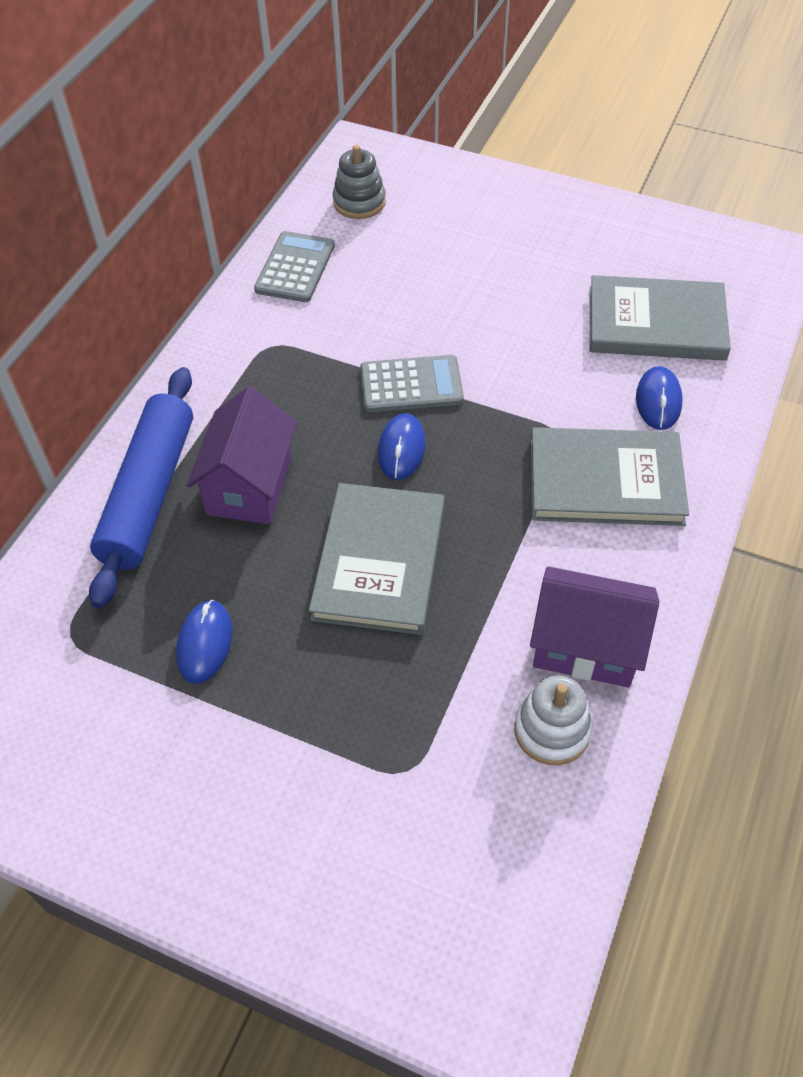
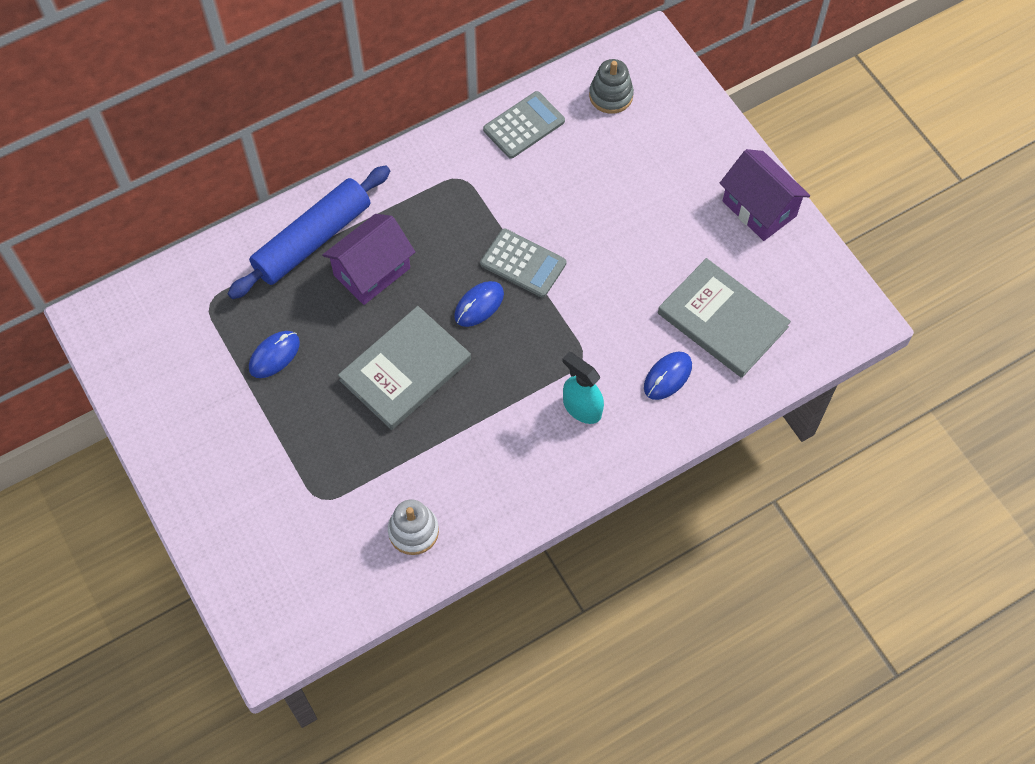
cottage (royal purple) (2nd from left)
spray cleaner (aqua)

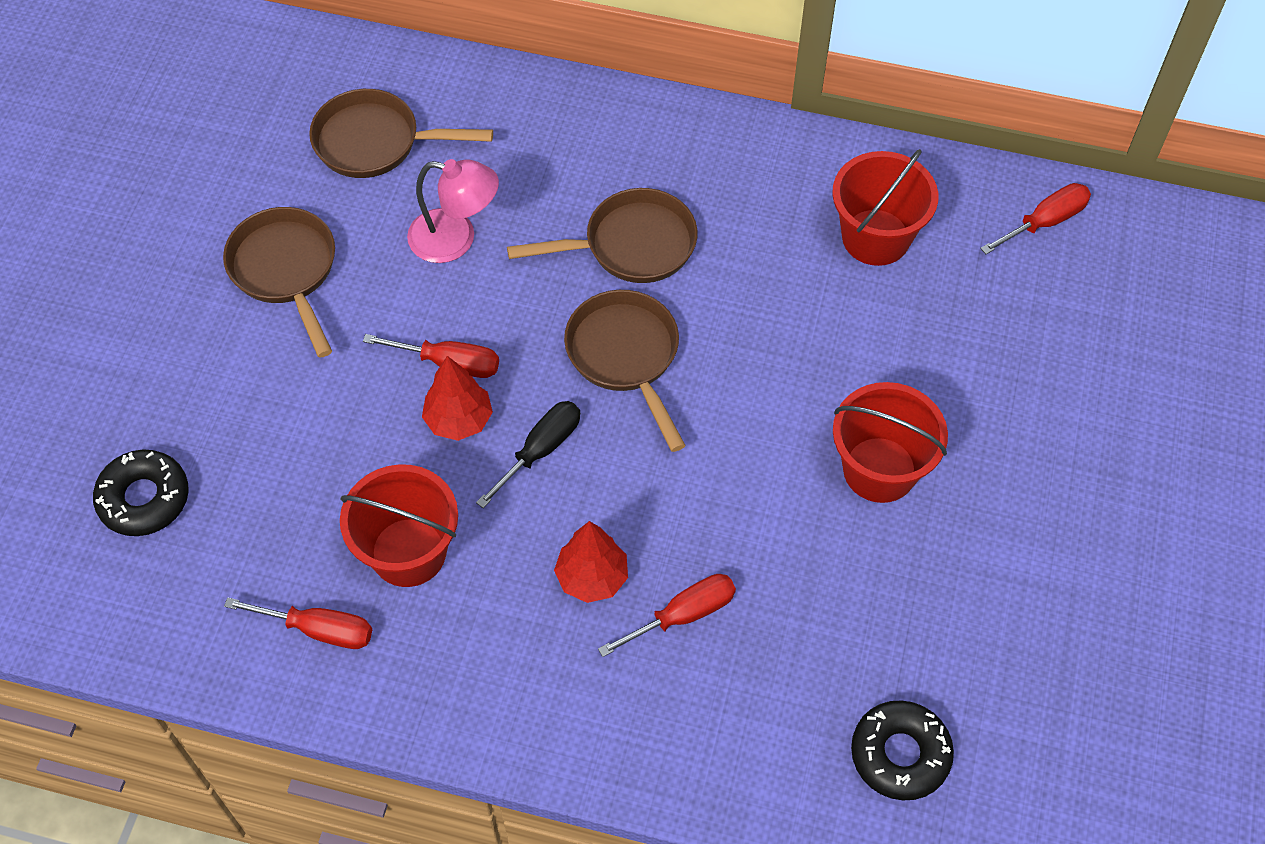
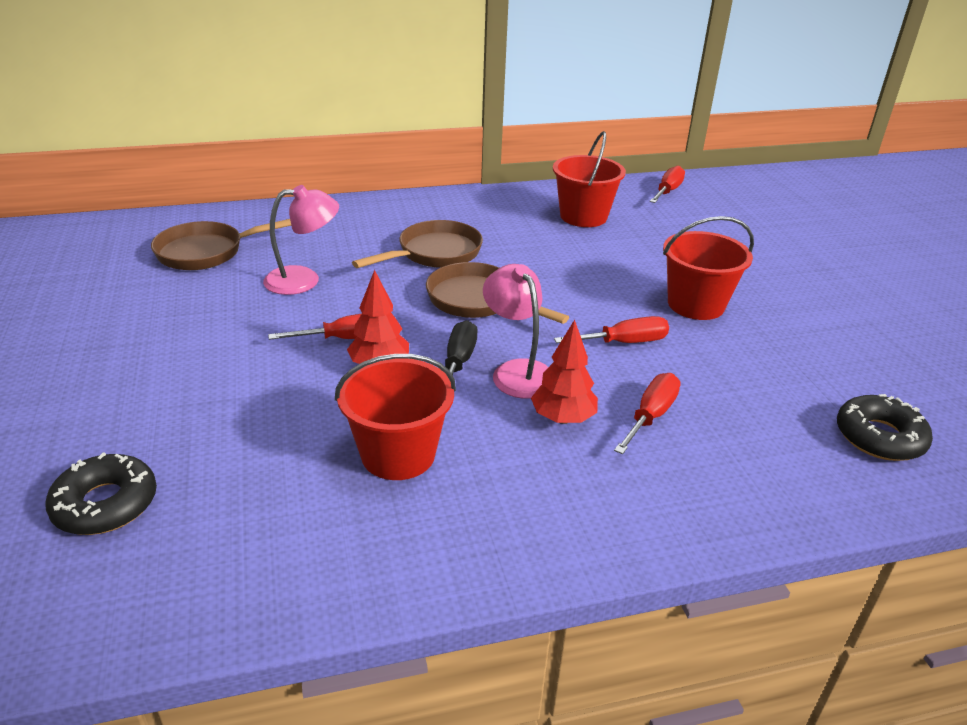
frying pan (dark brown) (1st from left in the first image)
reading lamp (rose-pink) (2nd from left)
screwdriver (crimson) (2nd from left)

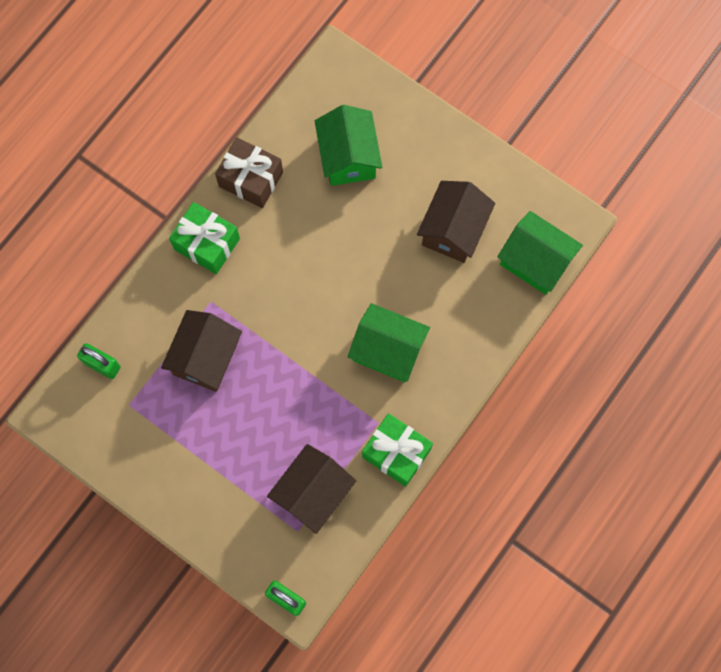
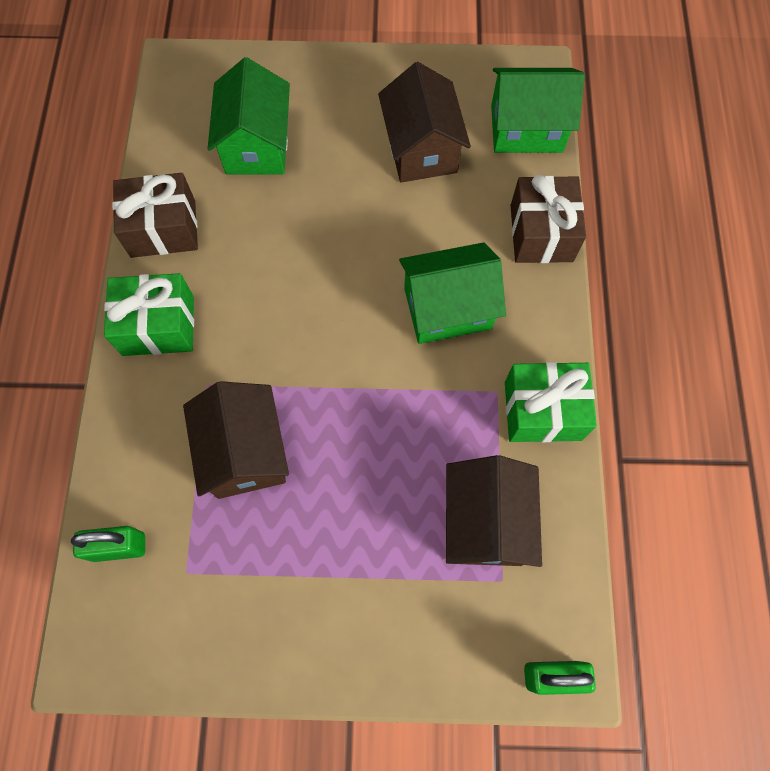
wrapped gift (dark brown) (2nd from left)
cottage (leaf-green) (1st from left)

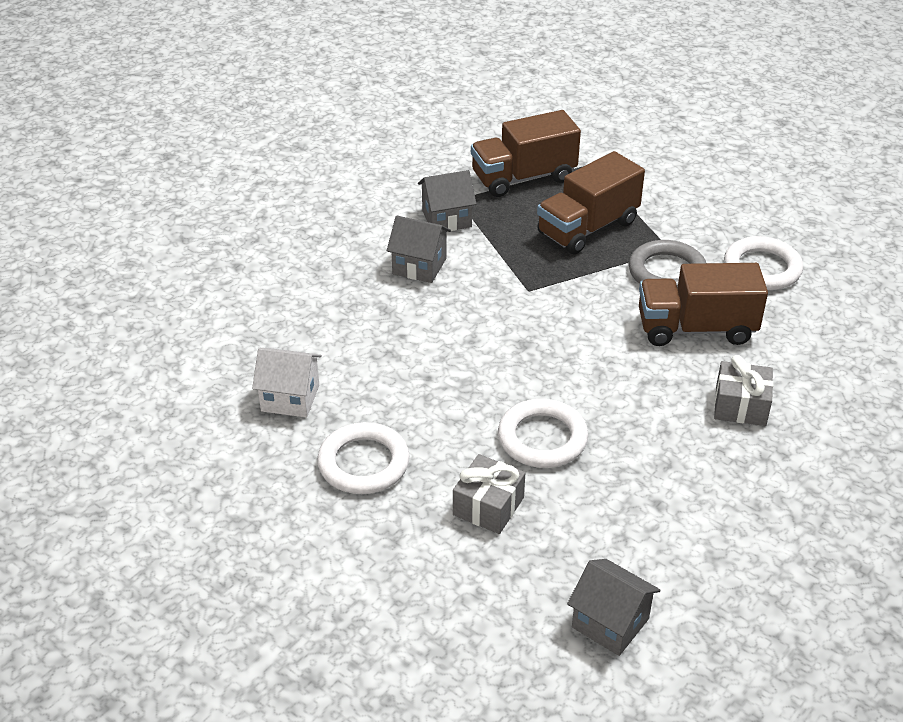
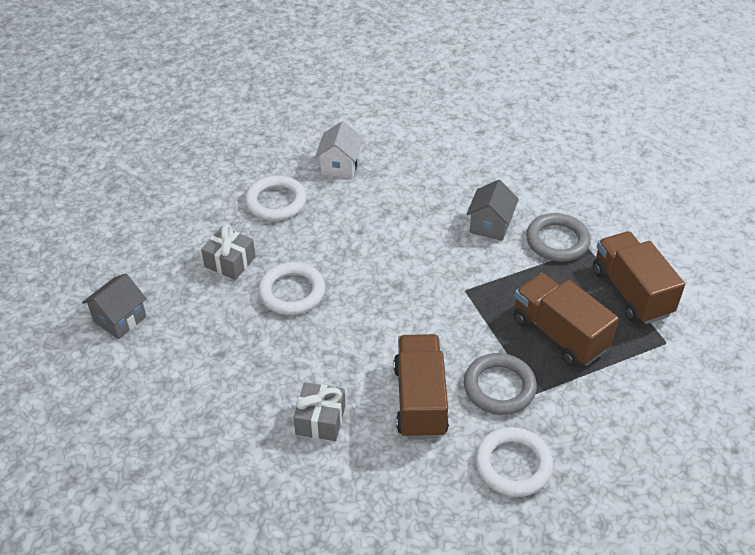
torus (ash-grey) (2nd from left)

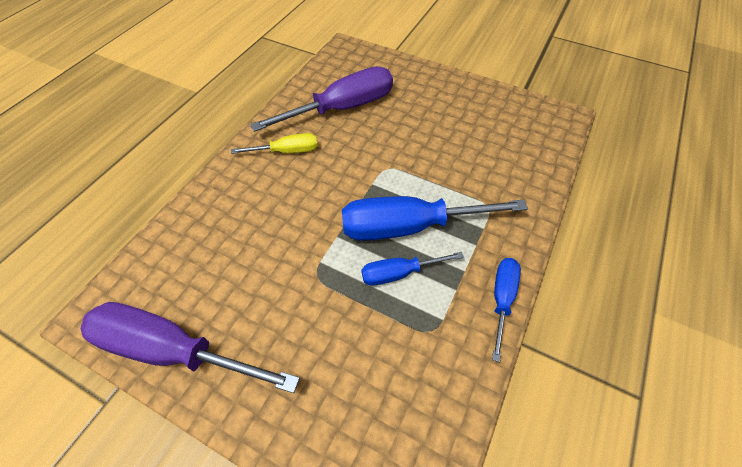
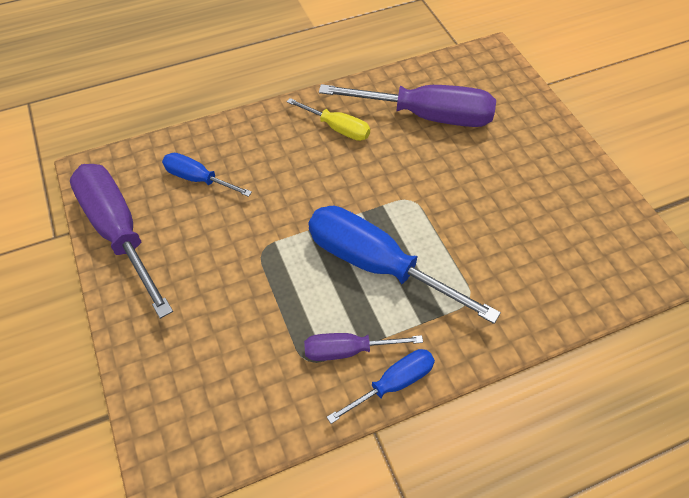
screwdriver (royal purple) (2nd from left)
screwdriver (royal blue) (1st from left)

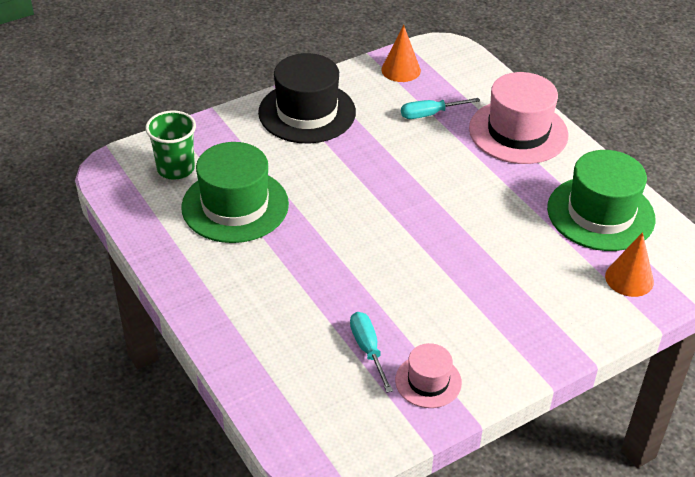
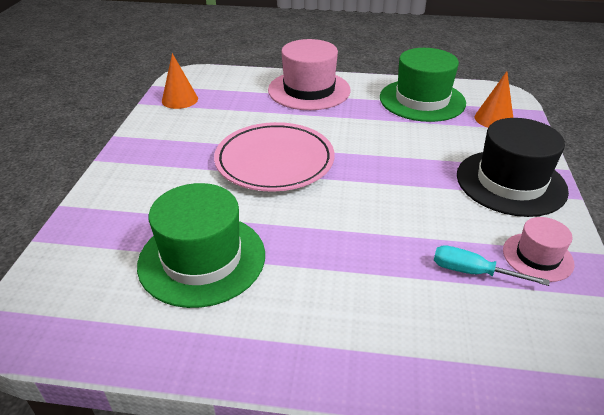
tumbler (leaf-green)
screwdriver (aqua) (2nd from left in the first image)
dinner plate (rose-pink)
tall hat (ebony)

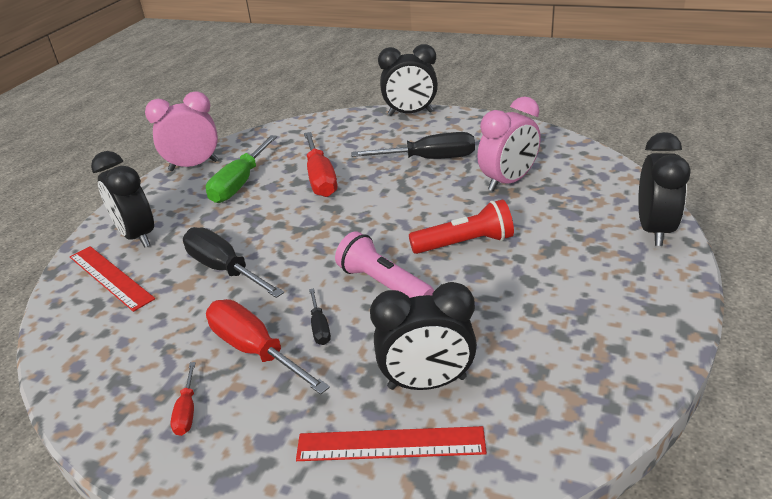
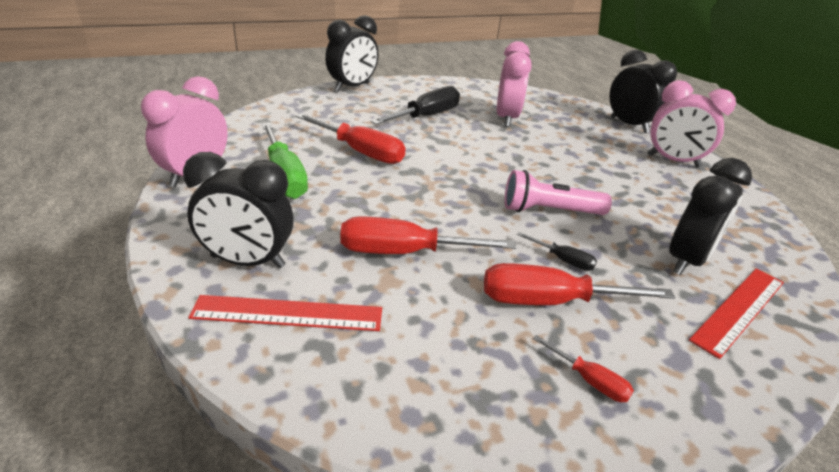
pocket torch (crimson)
bedside clock (rose-pink) (3rd from left)
screwdriver (crimson) (2nd from left)

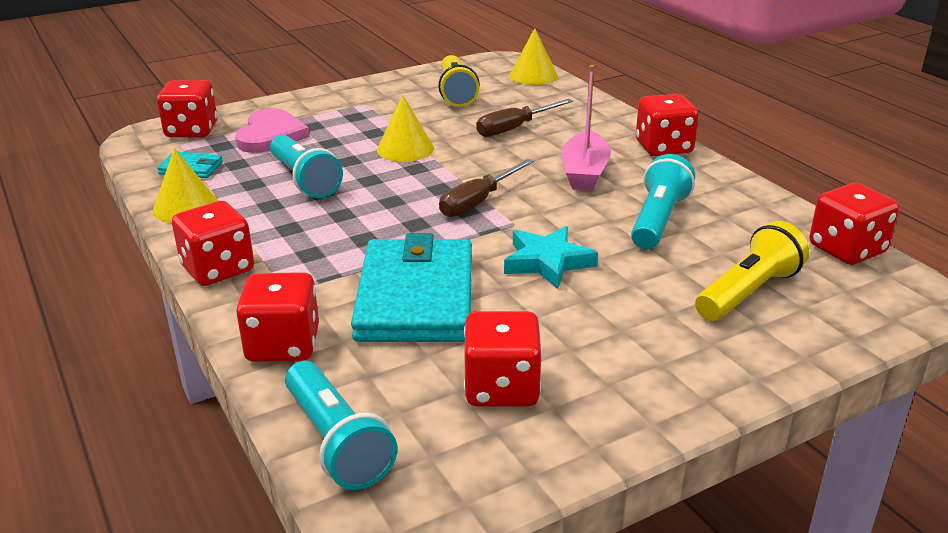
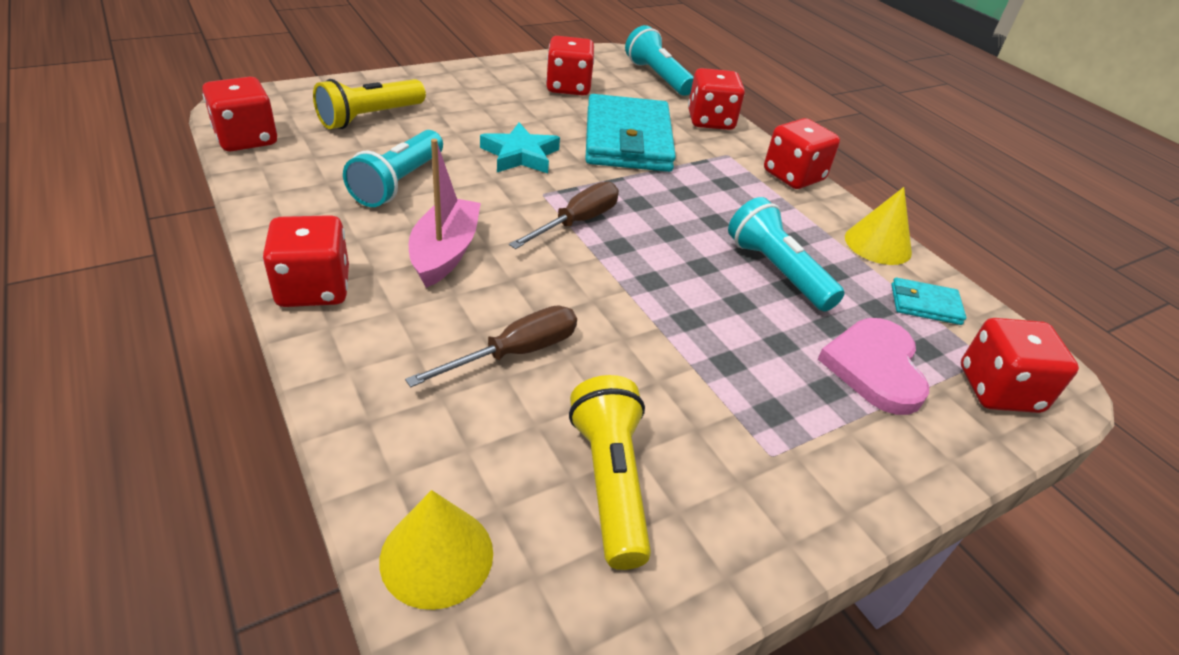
solid cone (yellow) (2nd from left in the first image)

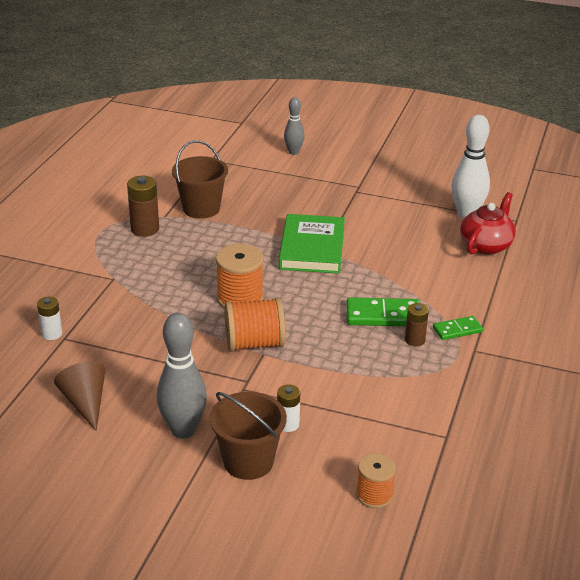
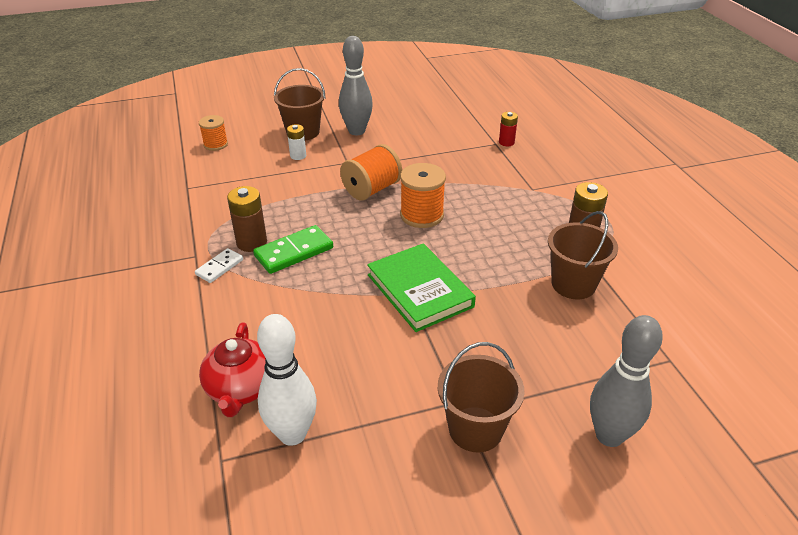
solid cone (dark brown)
bucket (dark brown) (2nd from left)
AA battery (crimson)
domino piece (snow-white)
tenpin (ash-grey) (2nd from left)
AA battery (dark brown) (1st from left)

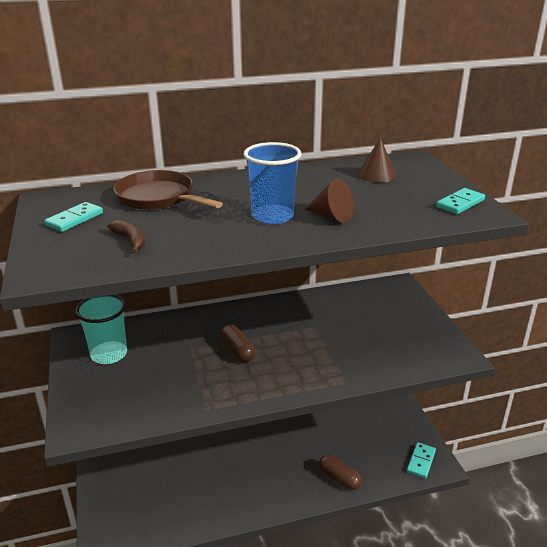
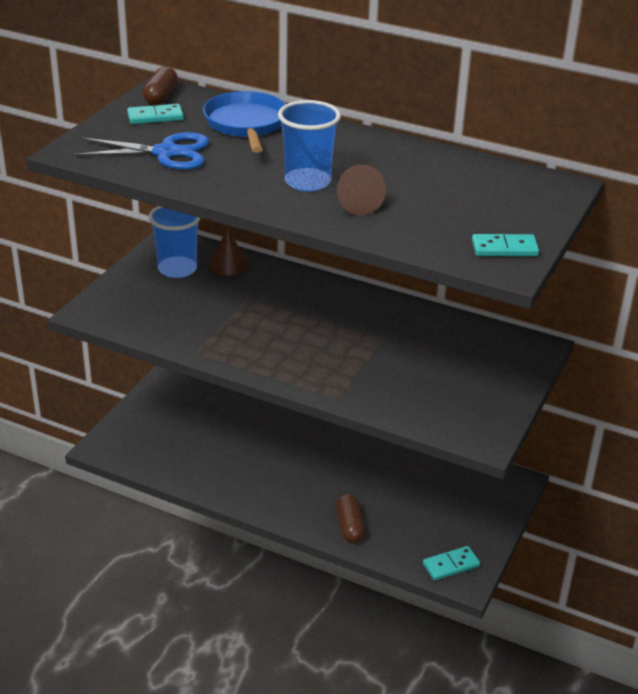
pill shape (dark brown) (1st from left)
solid cone (dark brown) (1st from left)
shears (royal blue)
tumbler (royal blue) (1st from left)
frying pan (royal blue)

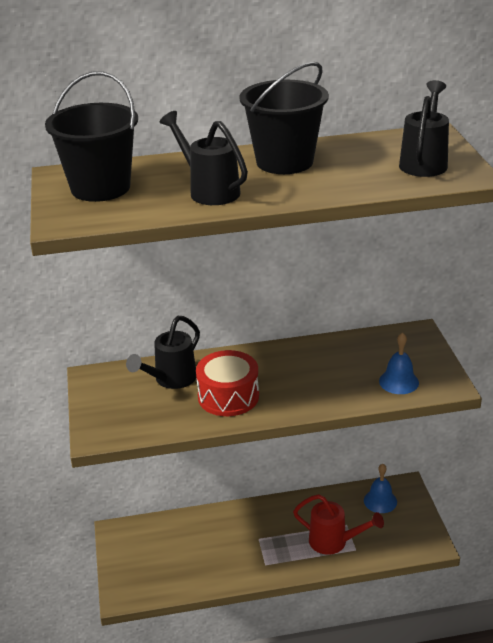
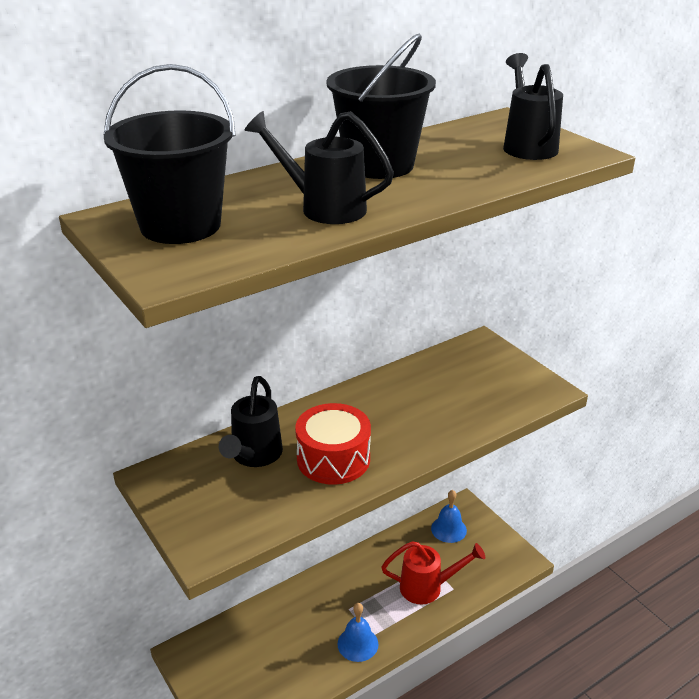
school bell (royal blue) (1st from left)

